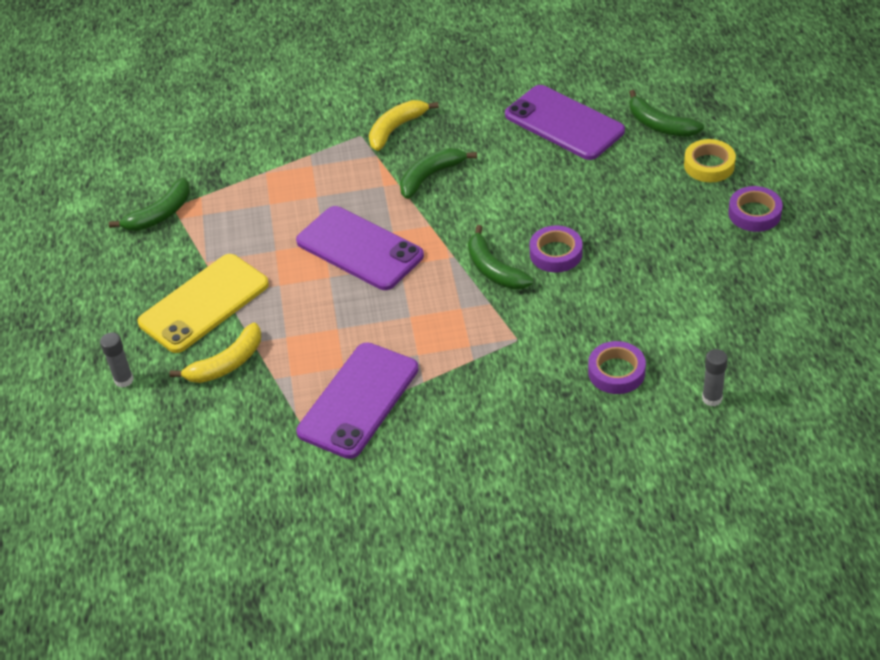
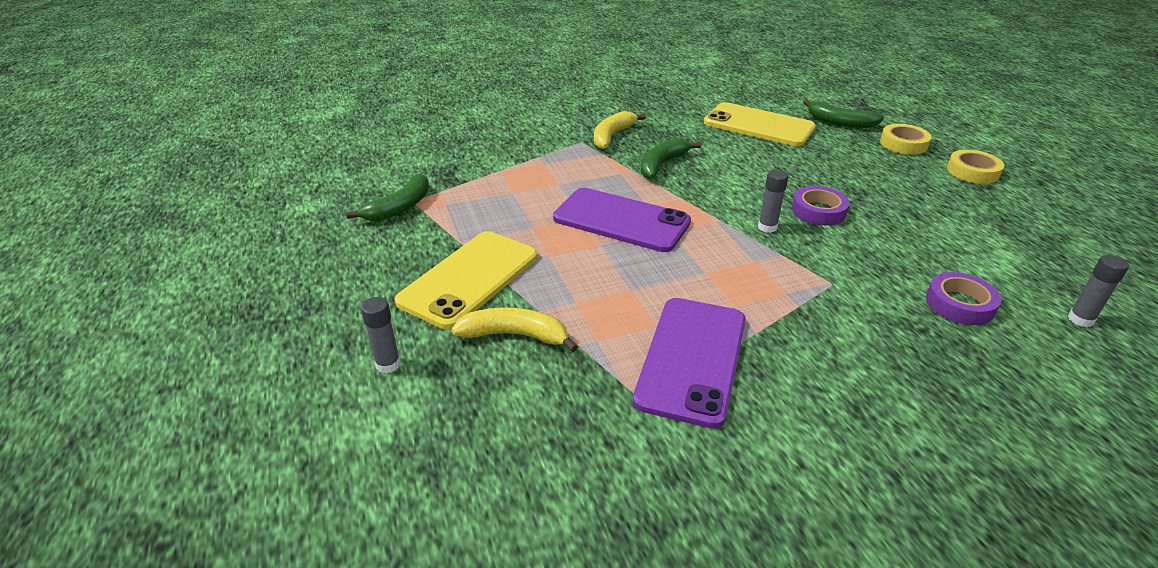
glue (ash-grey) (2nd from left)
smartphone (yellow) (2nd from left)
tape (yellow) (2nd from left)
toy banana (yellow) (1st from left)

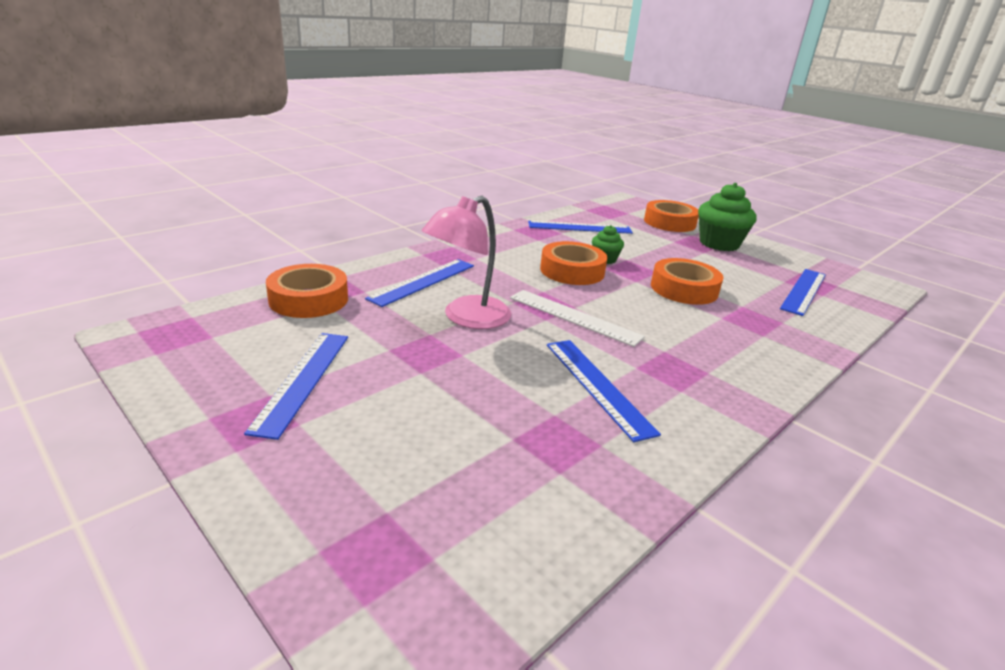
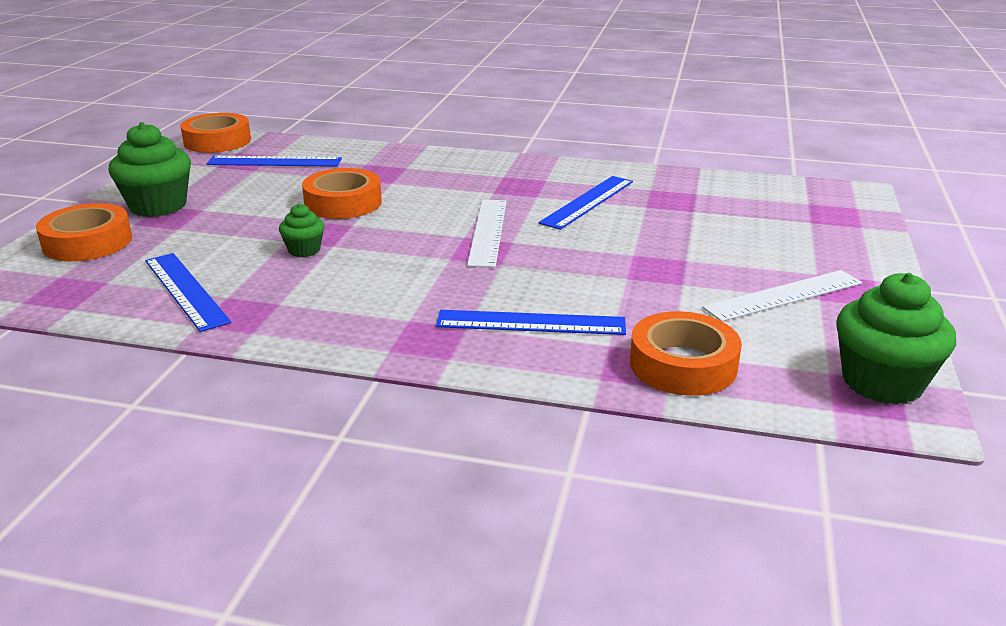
reading lamp (rose-pink)
cupcake (leaf-green) (3rd from left)
tape (bright orange) (2nd from left)
measuring stick (snow-white) (2nd from left)

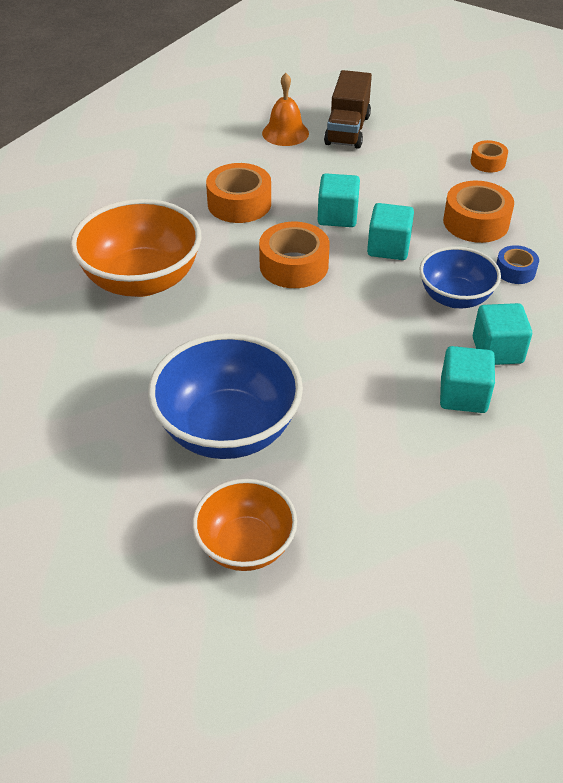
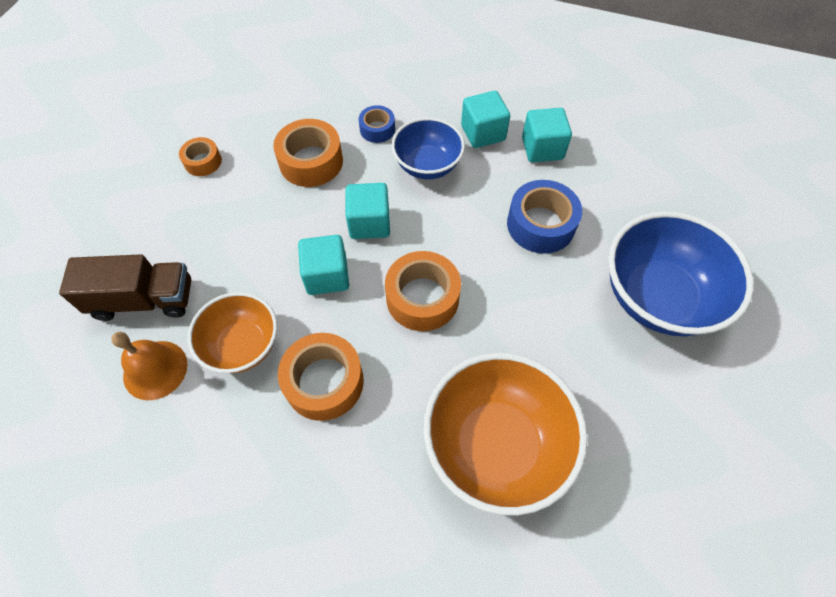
tape (royal blue) (2nd from left)
serving bowl (bright orange) (1st from left)

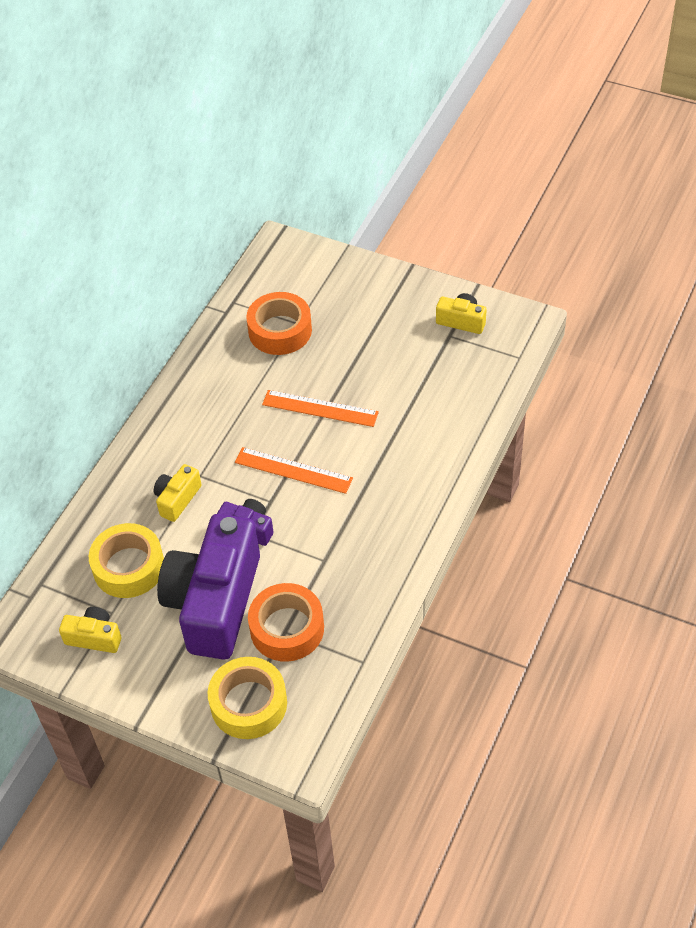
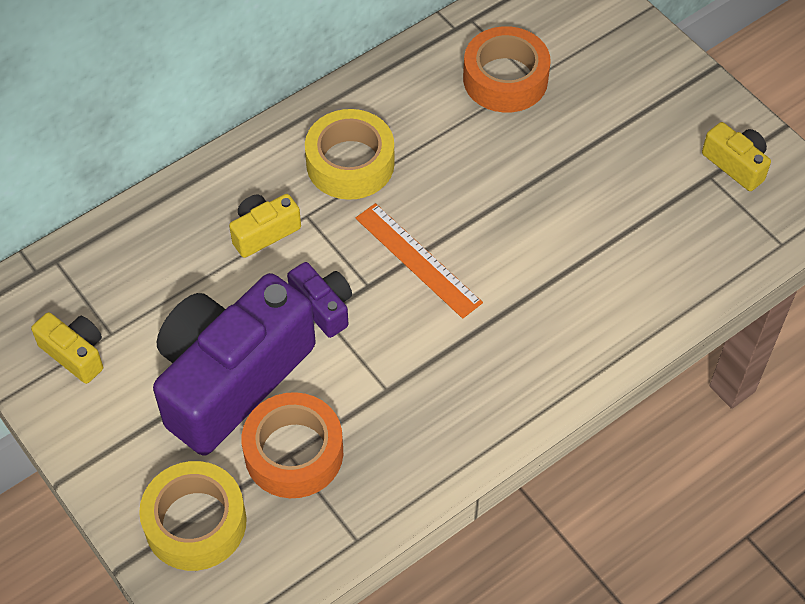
measuring stick (bright orange) (2nd from left in the first image)
tape (yellow) (2nd from left)

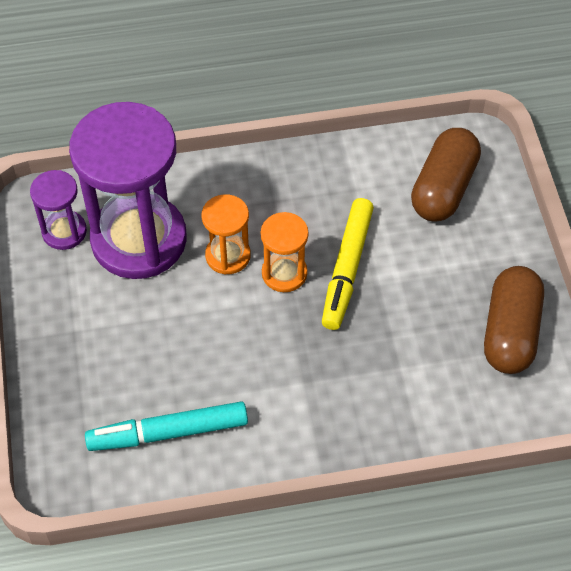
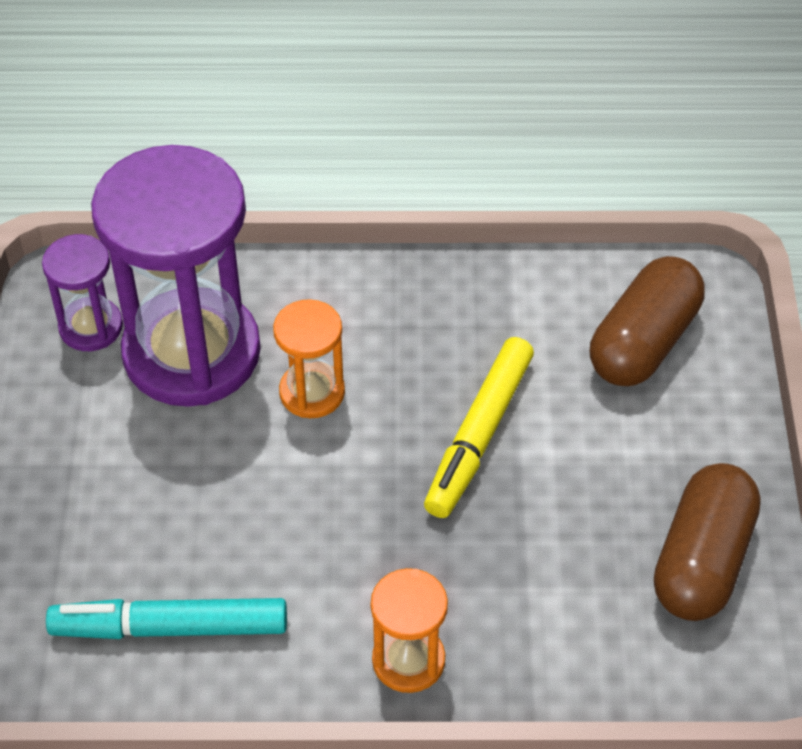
sand timer (bright orange) (2nd from left)

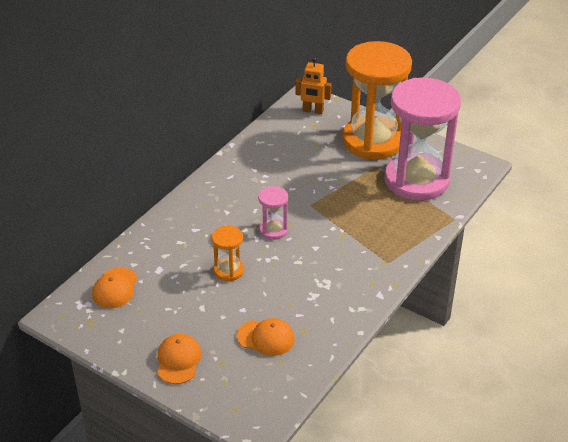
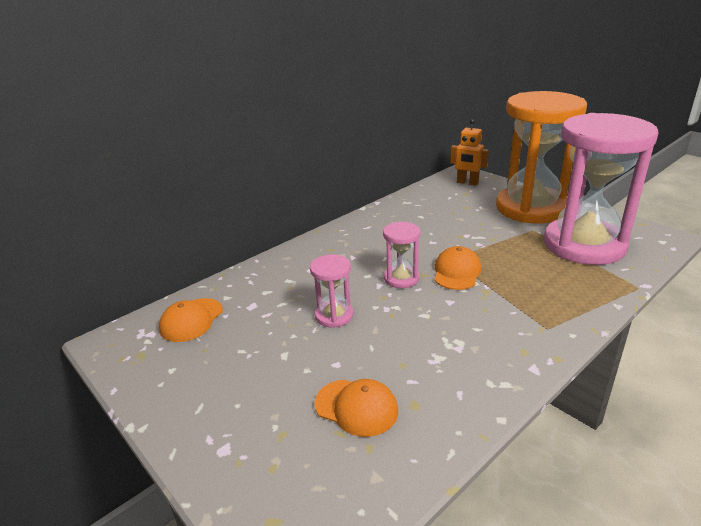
cap (bright orange) (3rd from left)
sand timer (rose-pink) (1st from left)

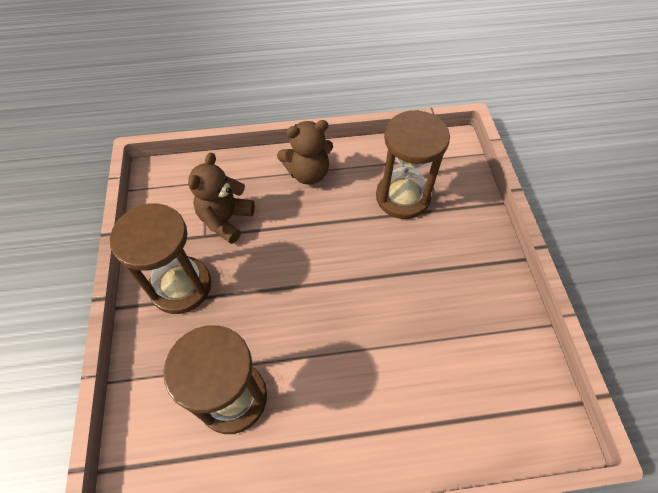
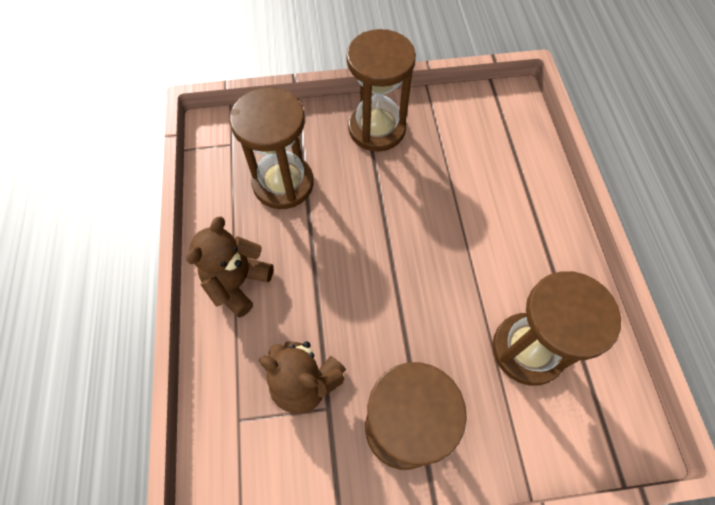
sand timer (dark brown) (2nd from left)
teddy bear (dark brown) (1st from left)

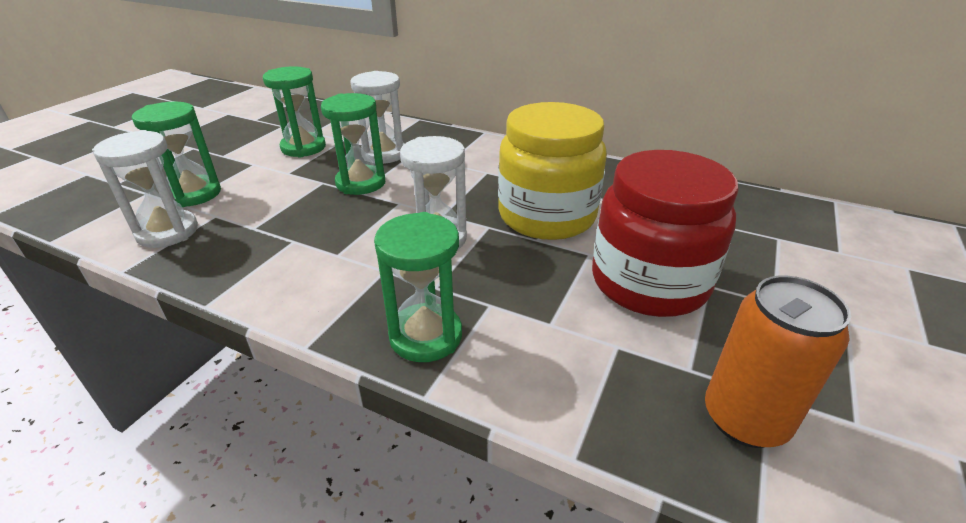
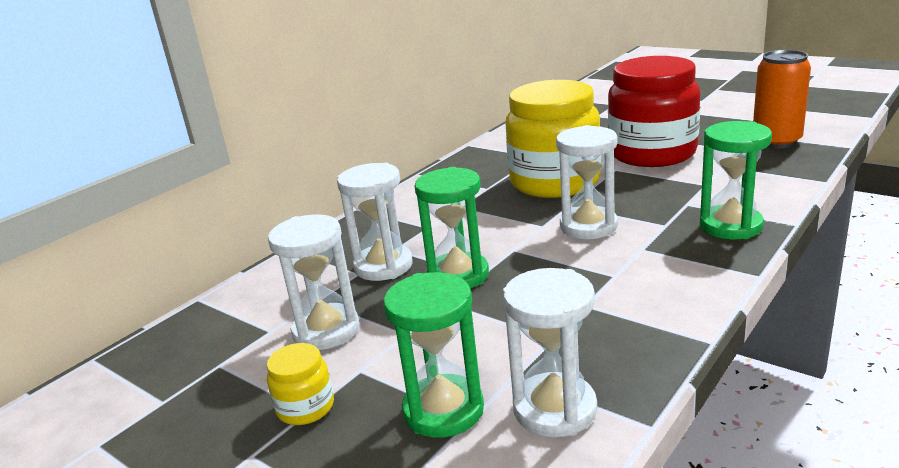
jam jar (yellow) (1st from left)
sand timer (snow-white) (1st from left)

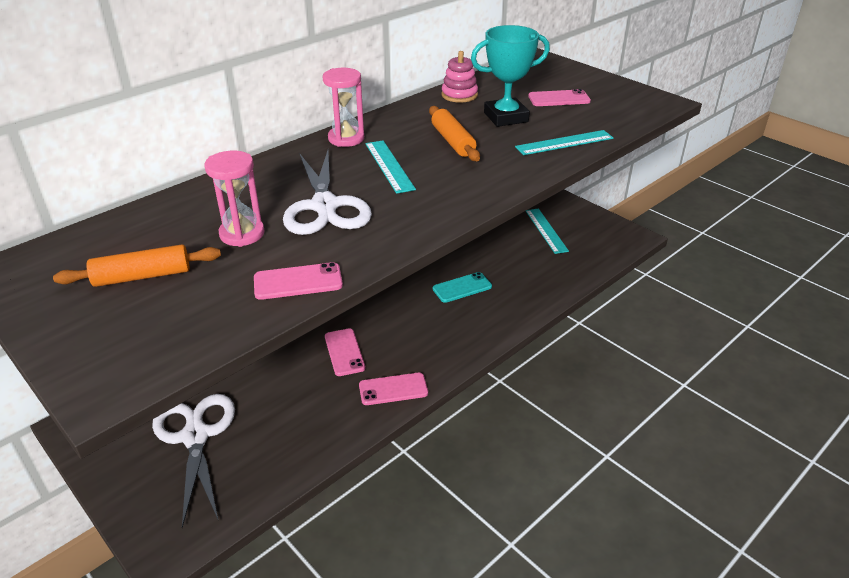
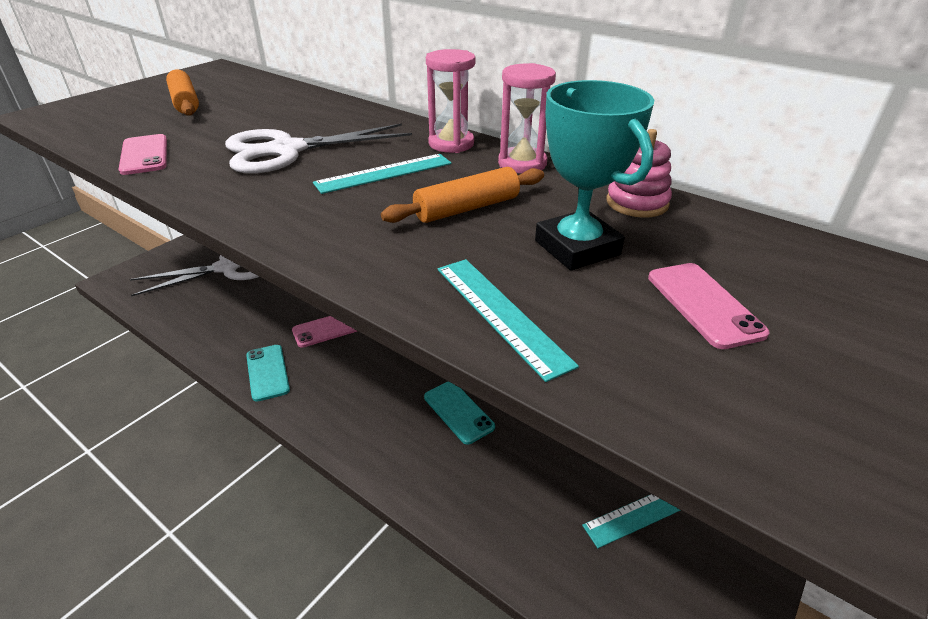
sand timer (rose-pink) (2nd from left)
smartphone (aqua) (1st from left)

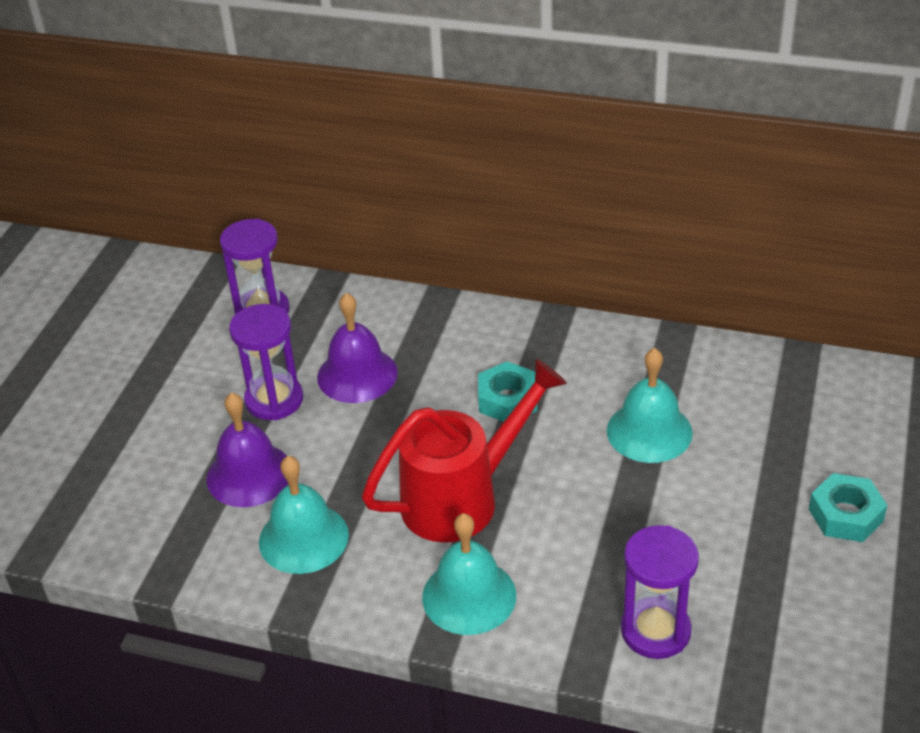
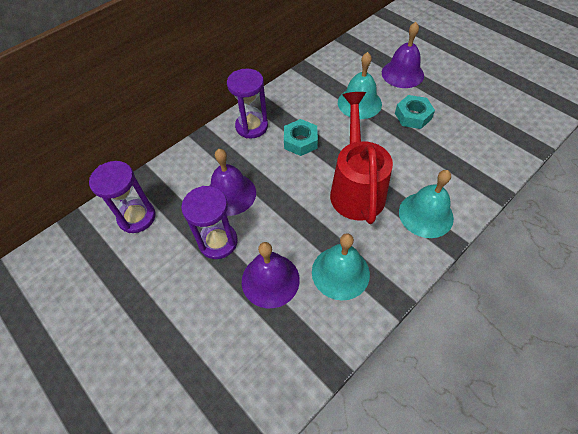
school bell (royal purple) (3rd from left)
sand timer (royal purple) (3rd from left)
hexagon nut (aqua) (2nd from left)

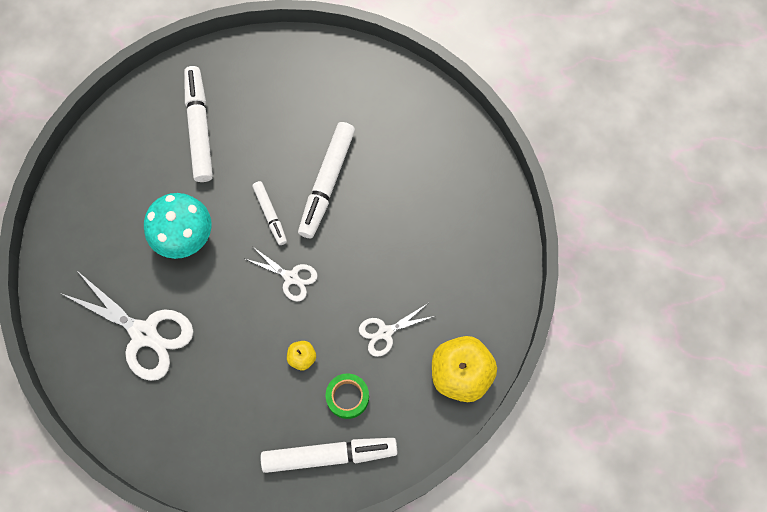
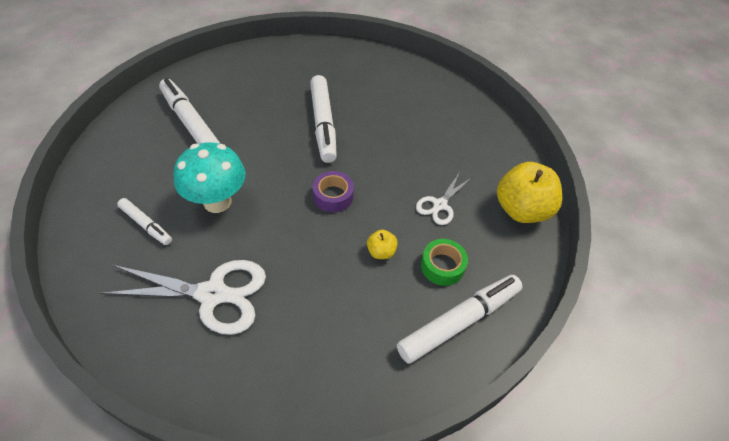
felt pen (snow-white) (1st from left)
tape (royal purple)

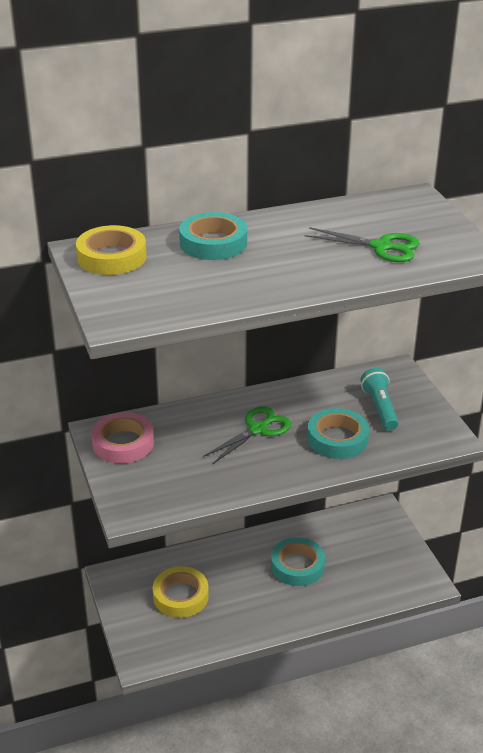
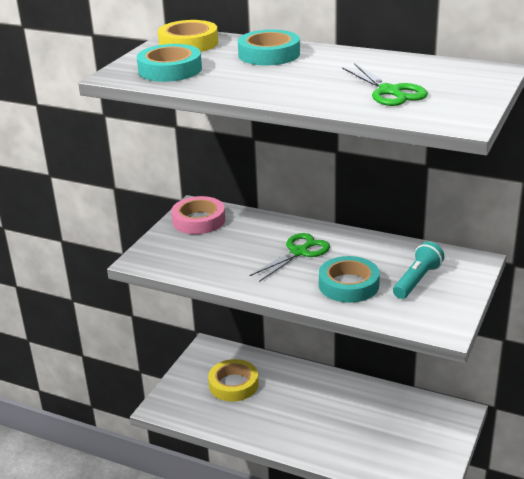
tape (aqua) (1st from left)
shears (leaf-green) (1st from left)

